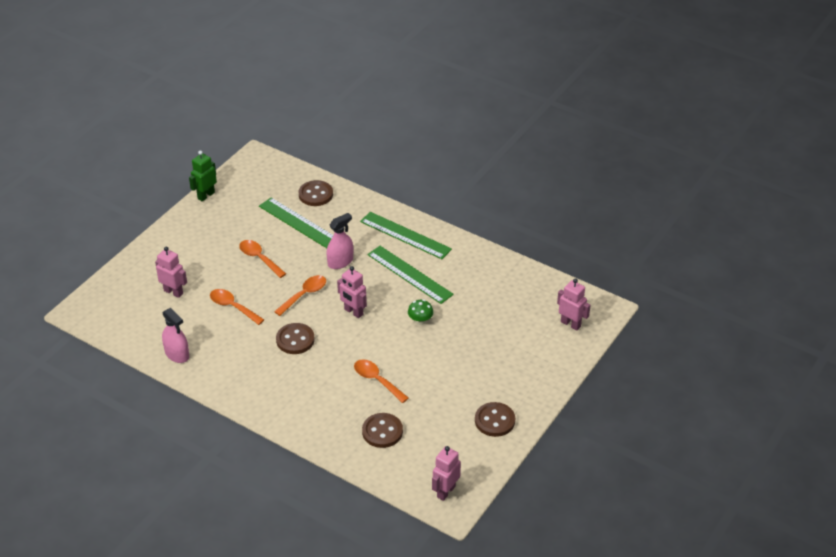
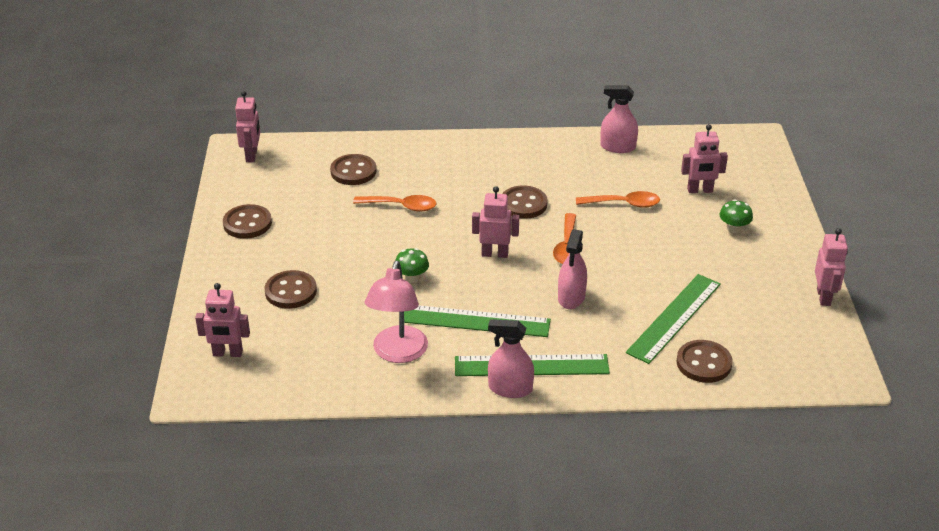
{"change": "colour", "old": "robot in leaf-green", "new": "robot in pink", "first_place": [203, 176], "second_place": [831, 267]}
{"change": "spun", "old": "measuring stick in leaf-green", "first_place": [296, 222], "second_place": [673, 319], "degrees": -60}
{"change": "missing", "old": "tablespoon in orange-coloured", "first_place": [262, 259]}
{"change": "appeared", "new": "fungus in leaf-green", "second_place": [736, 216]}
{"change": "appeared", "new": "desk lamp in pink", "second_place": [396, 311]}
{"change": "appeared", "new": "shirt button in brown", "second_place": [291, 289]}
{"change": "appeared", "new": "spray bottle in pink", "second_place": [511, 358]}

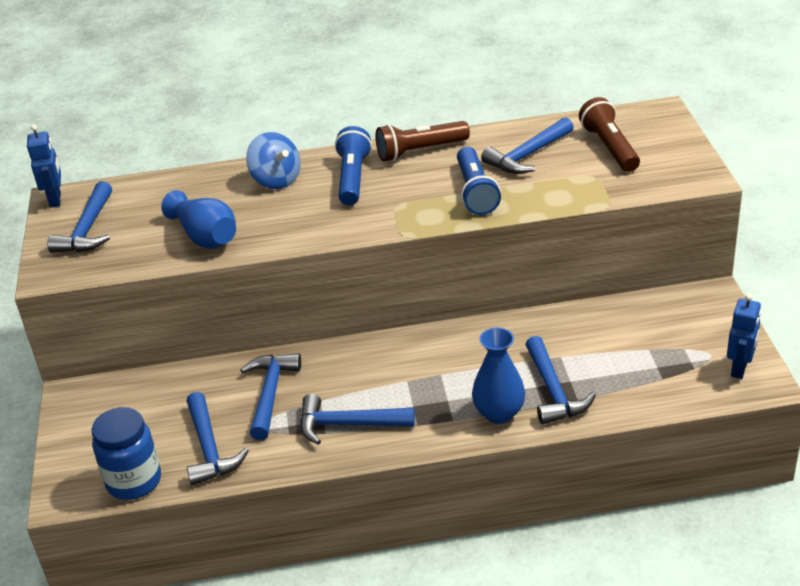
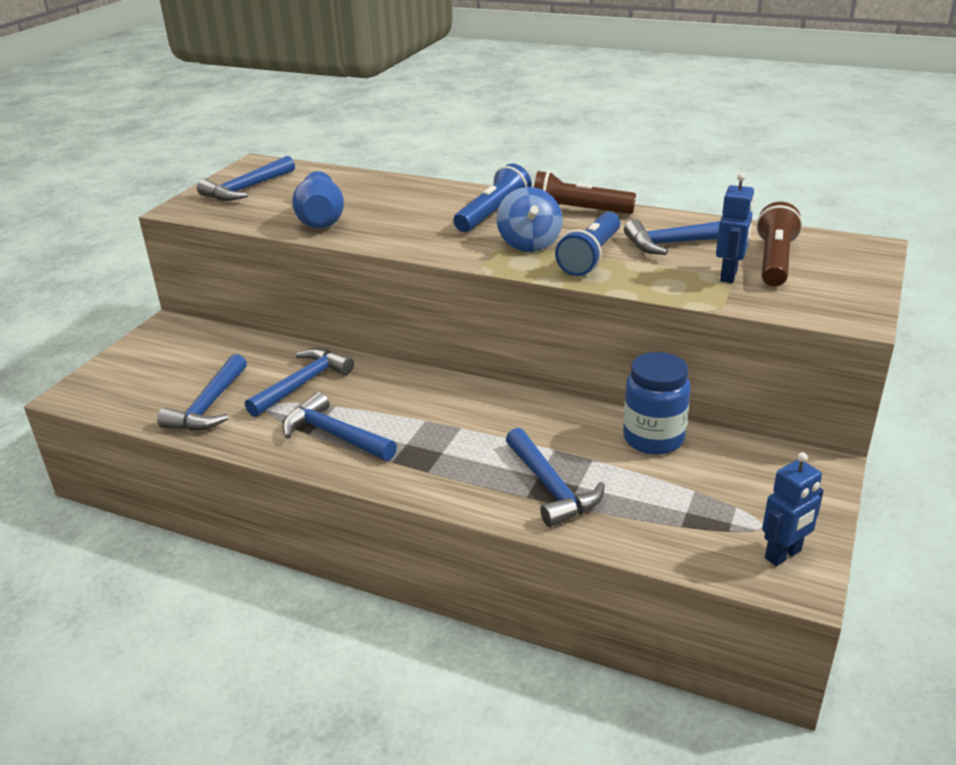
{"change": "relocated", "old": "robot in blue", "first_place": [44, 166], "second_place": [735, 228]}
{"change": "relocated", "old": "whirligig in blue", "first_place": [273, 160], "second_place": [529, 219]}
{"change": "missing", "old": "tall vase in blue", "first_place": [498, 376]}
{"change": "spun", "old": "hammer in blue", "first_place": [560, 380], "second_place": [555, 477], "degrees": -45}
{"change": "relocated", "old": "preserve jar in blue", "first_place": [126, 453], "second_place": [656, 403]}

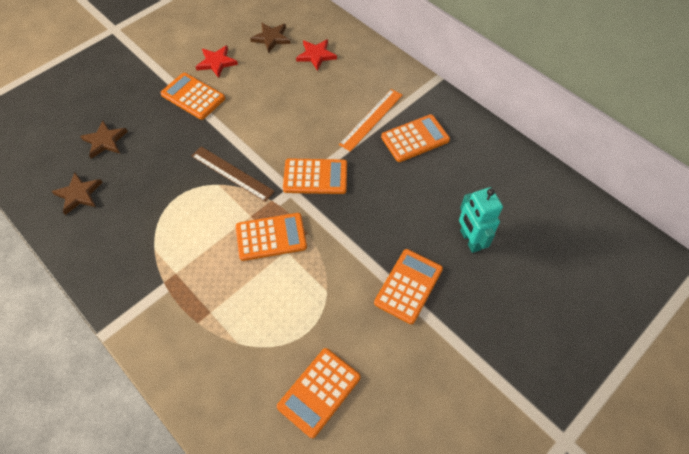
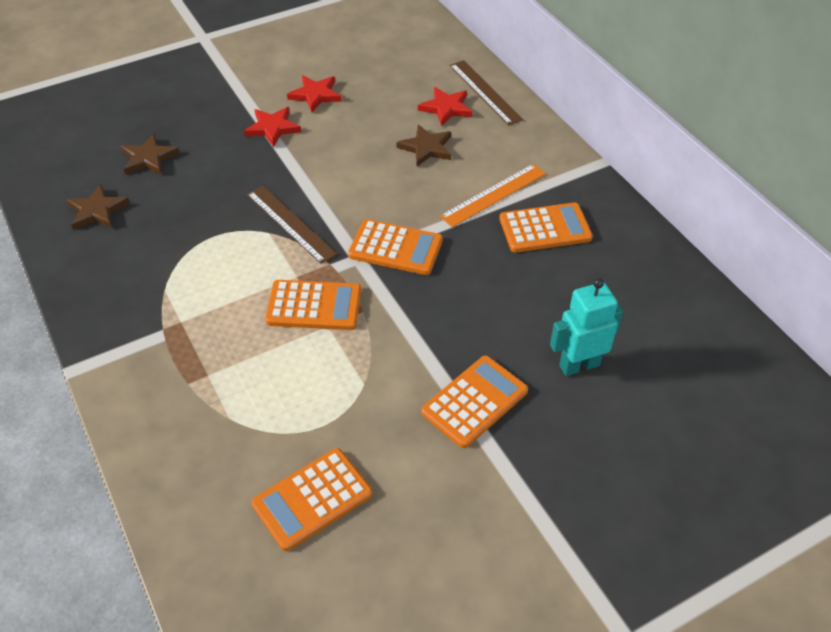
{"change": "relocated", "old": "five-pointed star in brown", "first_place": [270, 38], "second_place": [423, 146]}
{"change": "exchanged", "old": "calculator in orange-coloured", "new": "five-pointed star in red", "first_place": [192, 96], "second_place": [272, 127]}
{"change": "spun", "old": "robot in aqua", "first_place": [481, 220], "second_place": [586, 327], "degrees": 75}
{"change": "appeared", "new": "measuring stick in brown", "second_place": [486, 93]}

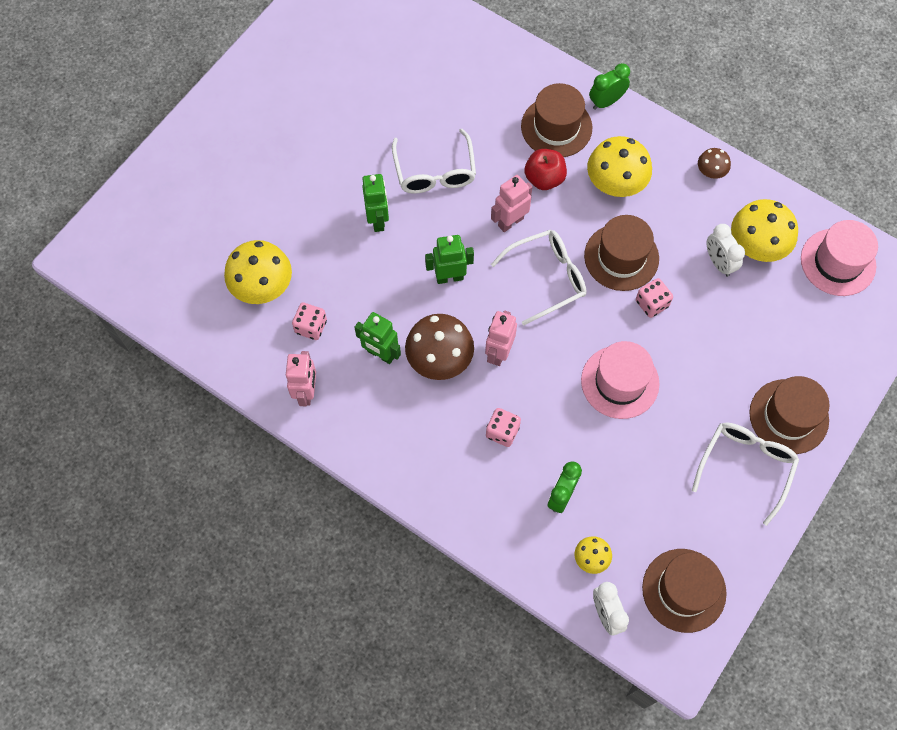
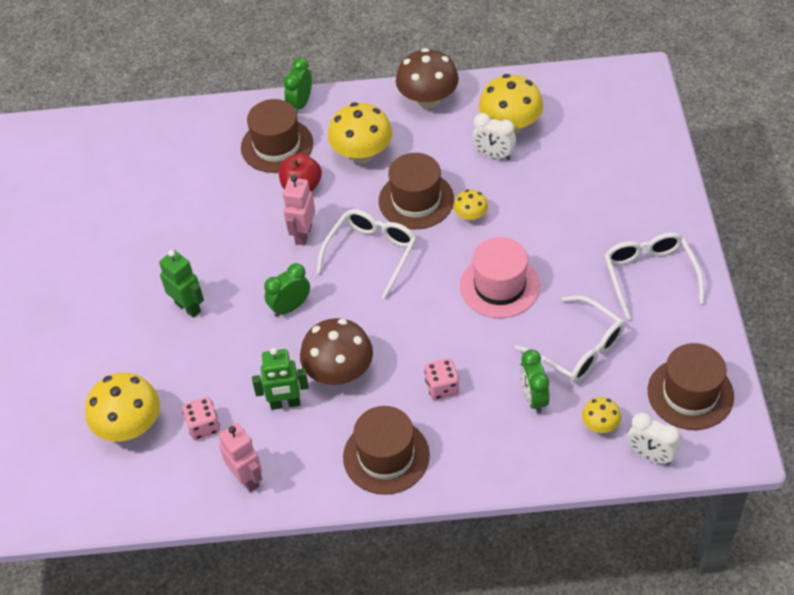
{"change": "relocated", "old": "spectacles in snow-white", "first_place": [434, 161], "second_place": [570, 339]}
{"change": "size", "old": "fungus in brown", "first_place": [714, 163], "second_place": [427, 78], "factor": 1.94}
{"change": "missing", "old": "top hat in pink", "first_place": [839, 258]}
{"change": "exchanged", "old": "robot in leaf-green", "new": "alarm clock in leaf-green", "first_place": [449, 259], "second_place": [287, 290]}
{"change": "exchanged", "old": "die in pink", "new": "fungus in yellow", "first_place": [654, 298], "second_place": [471, 205]}
{"change": "missing", "old": "robot in pink", "first_place": [501, 338]}
{"change": "relocated", "old": "top hat in brown", "first_place": [789, 415], "second_place": [386, 450]}

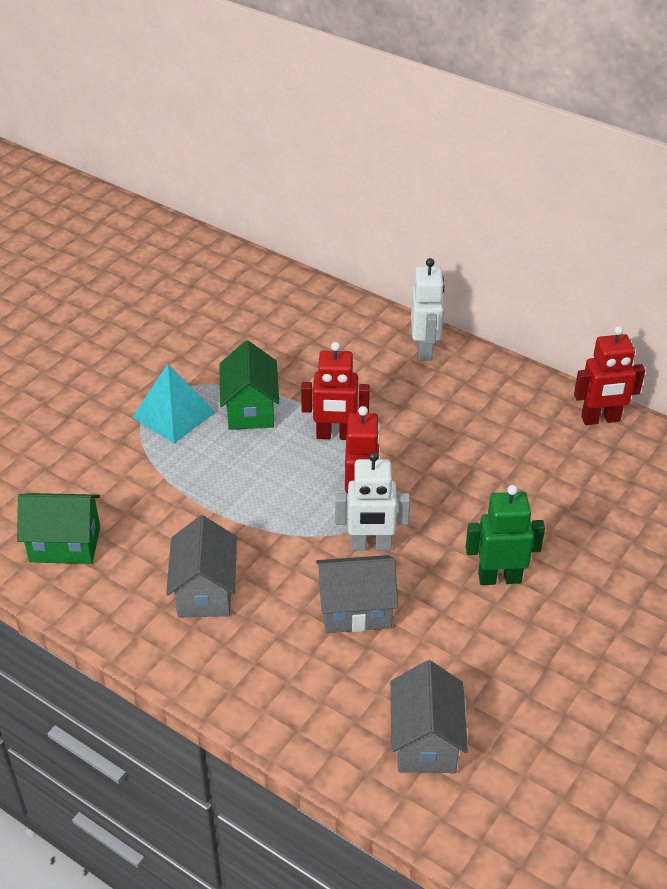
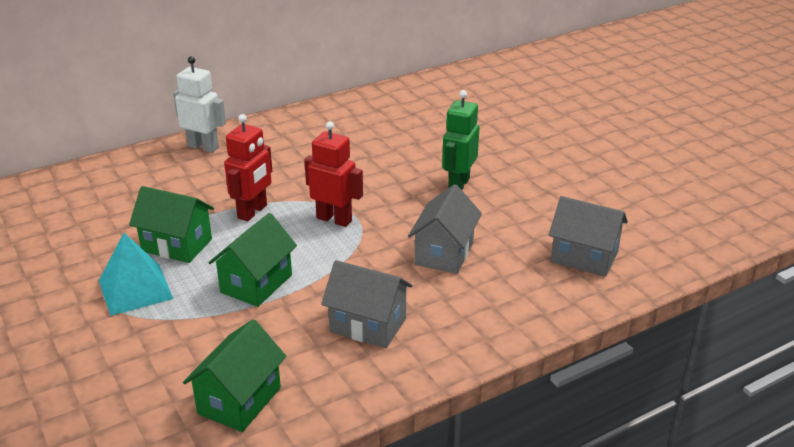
{"change": "missing", "old": "robot in red", "first_place": [609, 375]}
{"change": "missing", "old": "robot in snow-white", "first_place": [372, 501]}
{"change": "appeared", "new": "toy house in leaf-green", "second_place": [253, 260]}

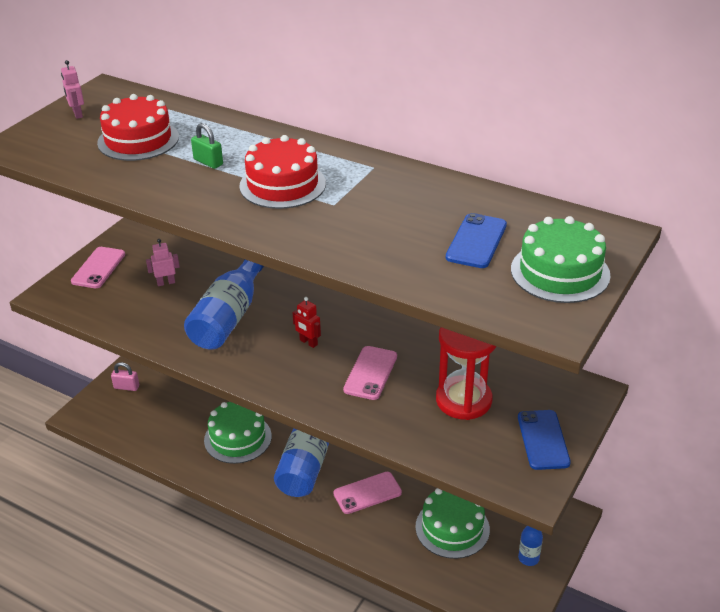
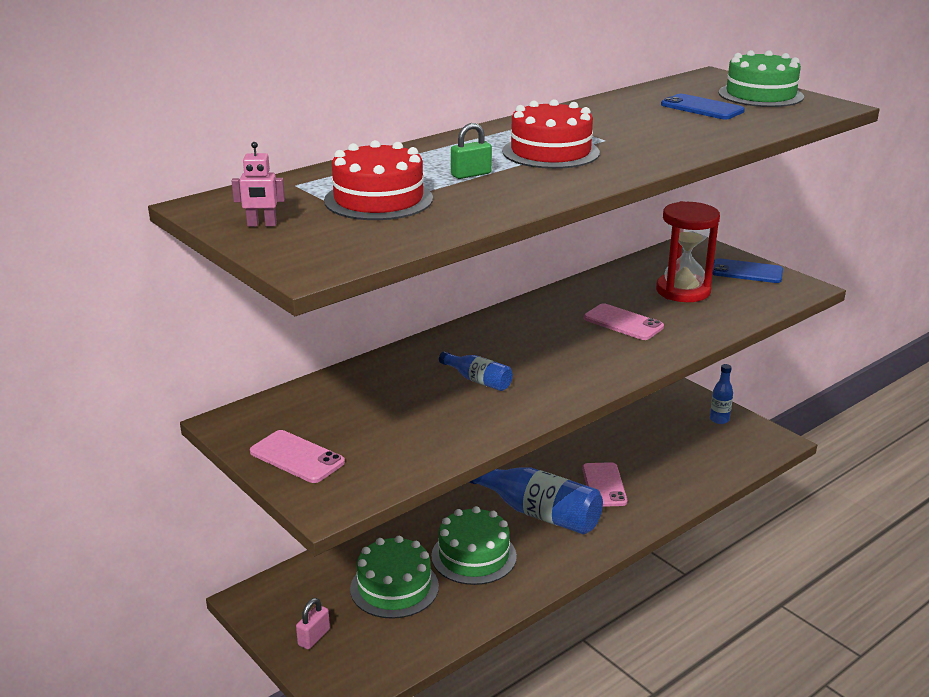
{"change": "missing", "old": "robot in pink", "first_place": [163, 262]}
{"change": "size", "old": "flask in blue", "first_place": [224, 304], "second_place": [476, 371], "factor": 0.49}
{"change": "missing", "old": "robot in red", "first_place": [307, 322]}
{"change": "relocated", "old": "cake in leaf-green", "first_place": [452, 523], "second_place": [394, 577]}

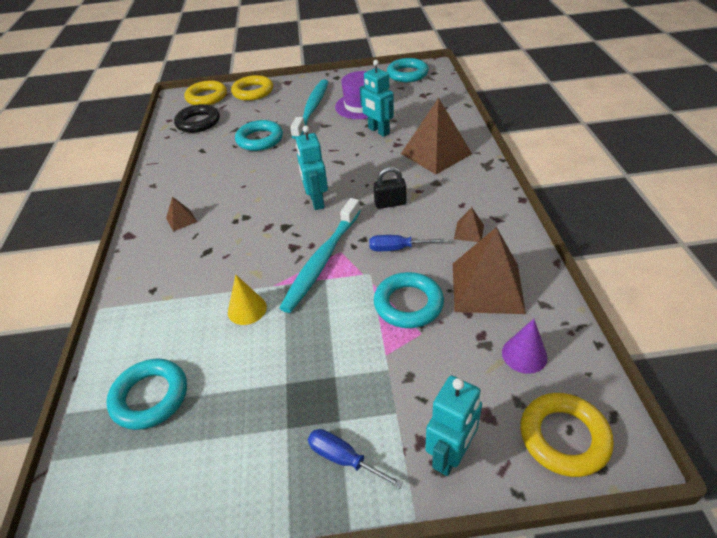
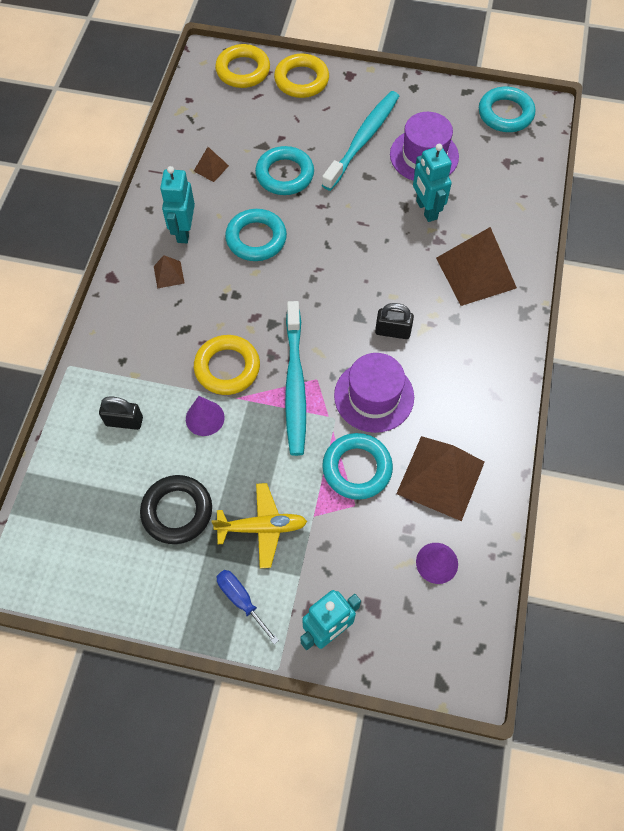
{"change": "relocated", "old": "hoop in ebony", "first_place": [197, 118], "second_place": [176, 509]}
{"change": "relocated", "old": "robot in aqua", "first_place": [312, 168], "second_place": [177, 204]}
{"change": "spun", "old": "dental brush in aqua", "first_place": [320, 255], "second_place": [295, 378], "degrees": -45}
{"change": "relocated", "old": "pyramid shape in brown", "first_place": [469, 224], "second_place": [211, 164]}
{"change": "exchanged", "old": "hand screwdriver in blue", "new": "top hat in purple", "first_place": [407, 243], "second_place": [374, 393]}
{"change": "colour", "old": "cone in yellow", "new": "cone in purple", "first_place": [247, 299], "second_place": [205, 416]}
{"change": "relocated", "old": "hoop in aqua", "first_place": [146, 394], "second_place": [256, 235]}
{"change": "relocated", "old": "hoop in yellow", "first_place": [567, 435], "second_place": [227, 365]}
{"change": "appeared", "new": "padlock in ebony", "second_place": [121, 413]}
{"change": "appeared", "new": "aeroplane in yellow", "second_place": [259, 525]}

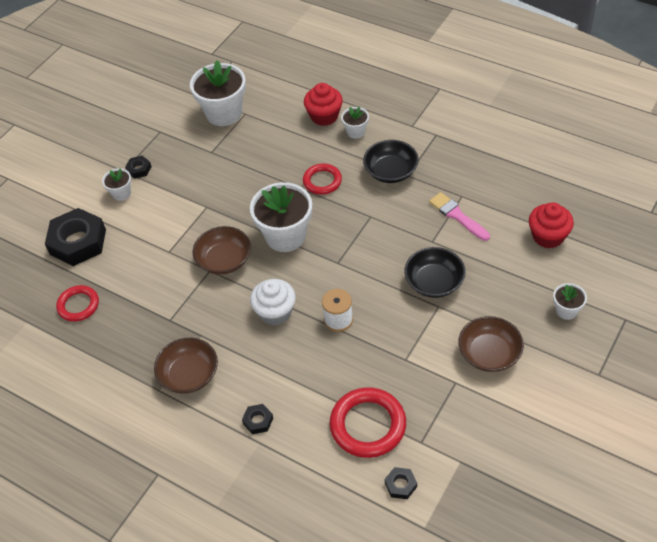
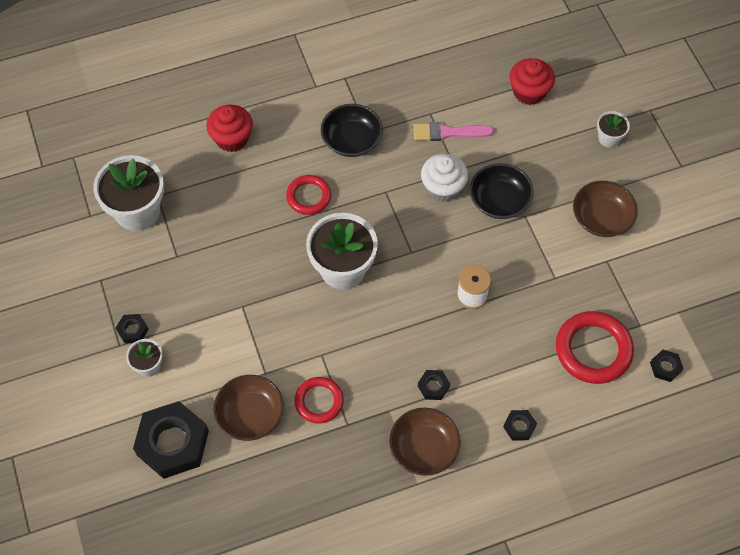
{"change": "missing", "old": "plant pot in snow-white", "first_place": [355, 123]}
{"change": "relocated", "old": "bowl in brown", "first_place": [222, 250], "second_place": [249, 408]}
{"change": "relocated", "old": "fairy cake in snow-white", "first_place": [273, 302], "second_place": [444, 178]}
{"change": "relocated", "old": "hoop in red", "first_place": [77, 303], "second_place": [319, 400]}
{"change": "appeared", "new": "hexagon nut in ebony", "second_place": [434, 385]}

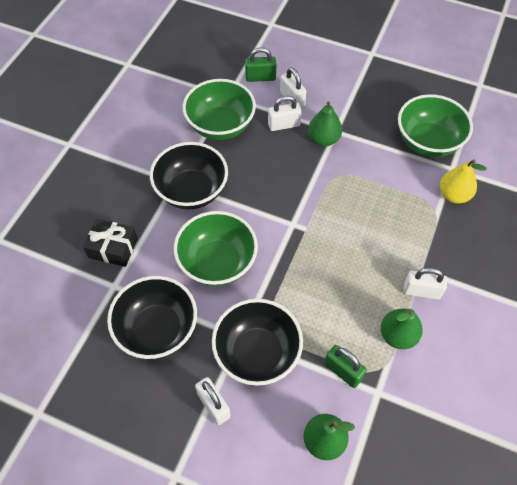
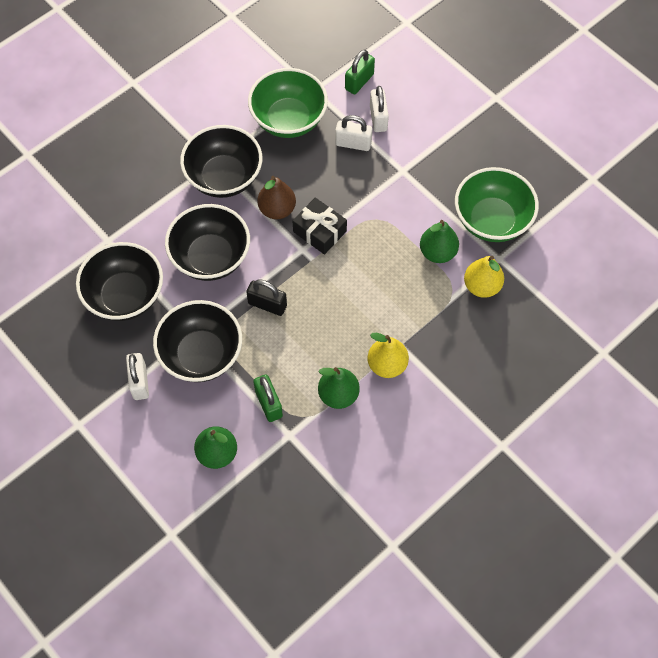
{"change": "spun", "old": "padlock in leaf-green", "first_place": [260, 64], "second_place": [360, 71], "degrees": -75}
{"change": "relocated", "old": "pear fruit in leaf-green", "first_place": [325, 123], "second_place": [439, 241]}
{"change": "colour", "old": "bowl in leaf-green", "new": "bowl in ebony", "first_place": [216, 248], "second_place": [207, 242]}
{"change": "relocated", "old": "gift in ebony", "first_place": [110, 243], "second_place": [320, 226]}
{"change": "exchanged", "old": "padlock in snow-white", "new": "pear fruit in yellow", "first_place": [425, 284], "second_place": [388, 355]}
{"change": "appeared", "new": "pear fruit in brown", "second_place": [277, 197]}
{"change": "appeared", "new": "padlock in ebony", "second_place": [266, 297]}

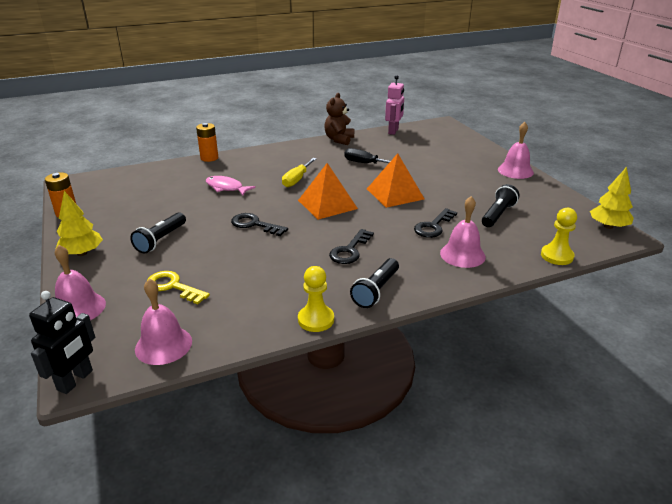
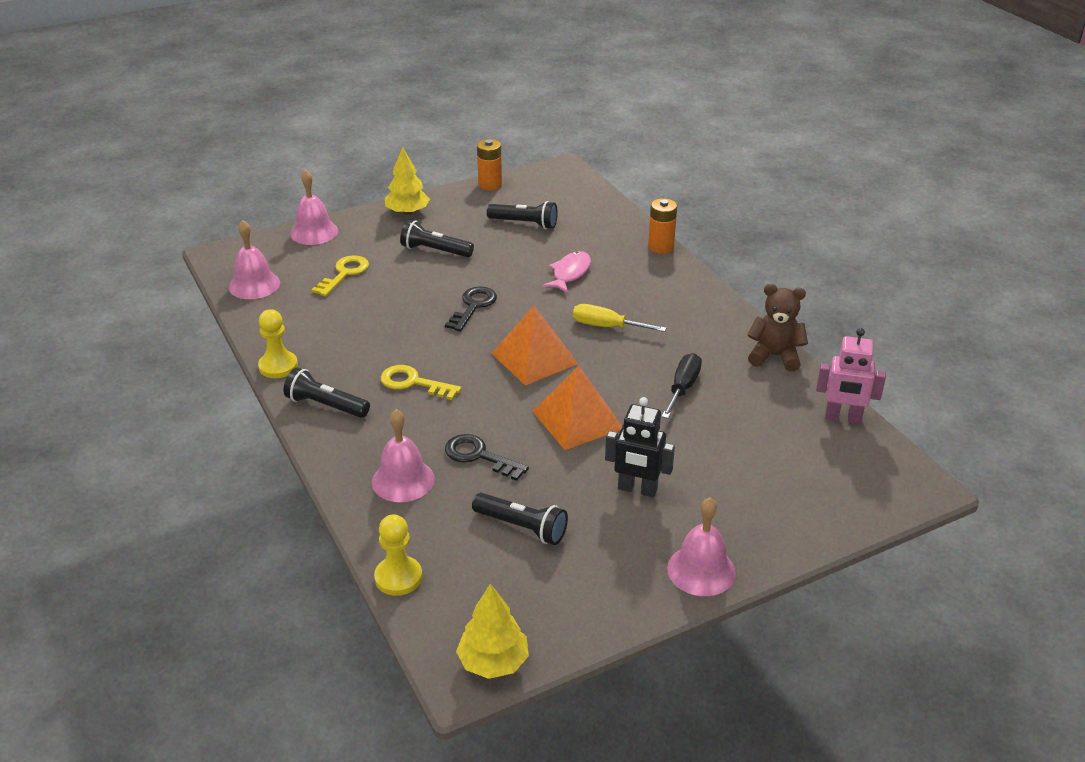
{"change": "colour", "old": "latchkey in ebony", "new": "latchkey in yellow", "first_place": [351, 246], "second_place": [420, 382]}
{"change": "relocated", "old": "robot in ebony", "first_place": [62, 342], "second_place": [640, 447]}
{"change": "appeared", "new": "flashlight in ebony", "second_place": [522, 215]}

